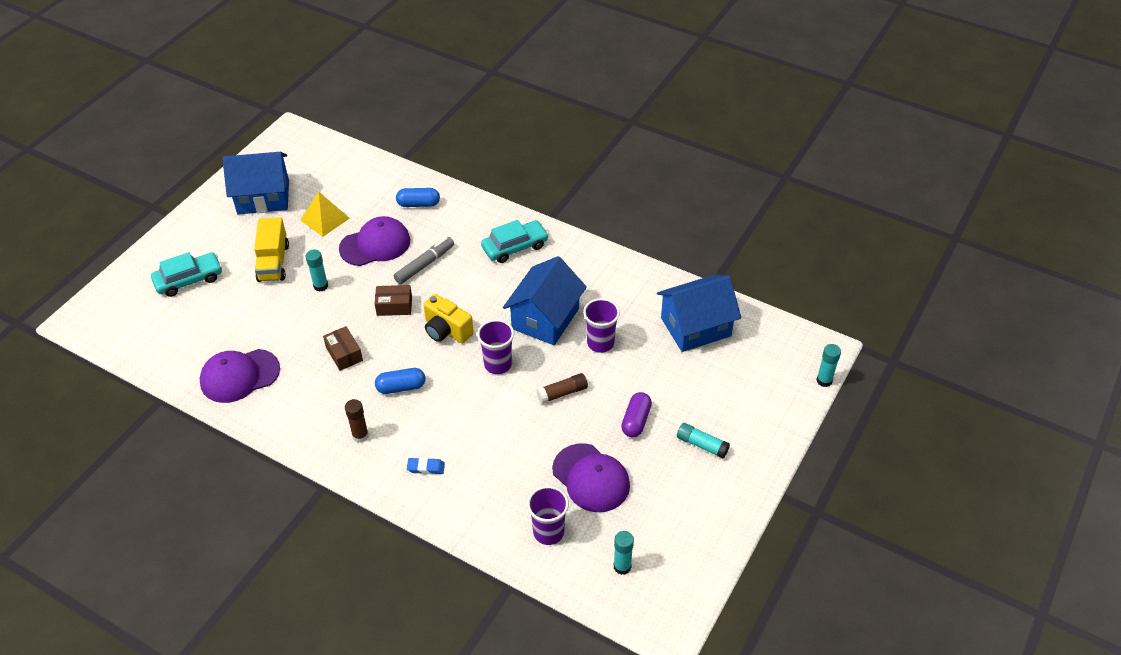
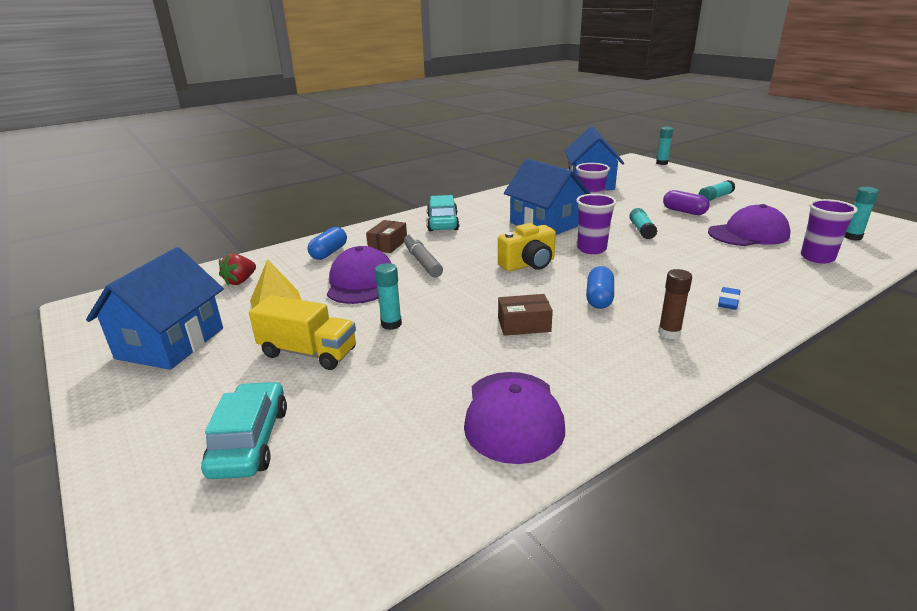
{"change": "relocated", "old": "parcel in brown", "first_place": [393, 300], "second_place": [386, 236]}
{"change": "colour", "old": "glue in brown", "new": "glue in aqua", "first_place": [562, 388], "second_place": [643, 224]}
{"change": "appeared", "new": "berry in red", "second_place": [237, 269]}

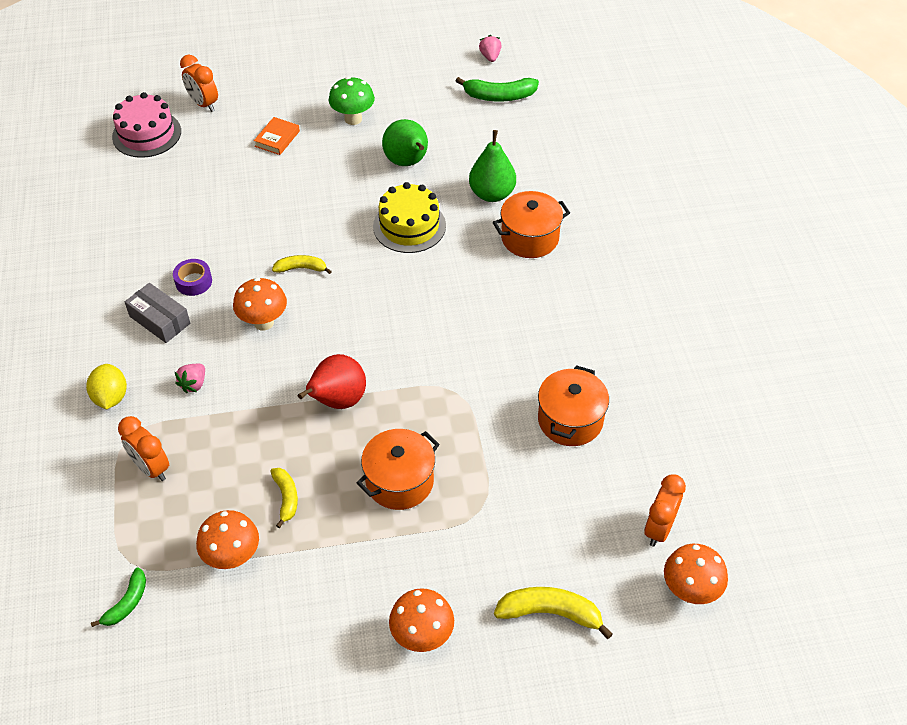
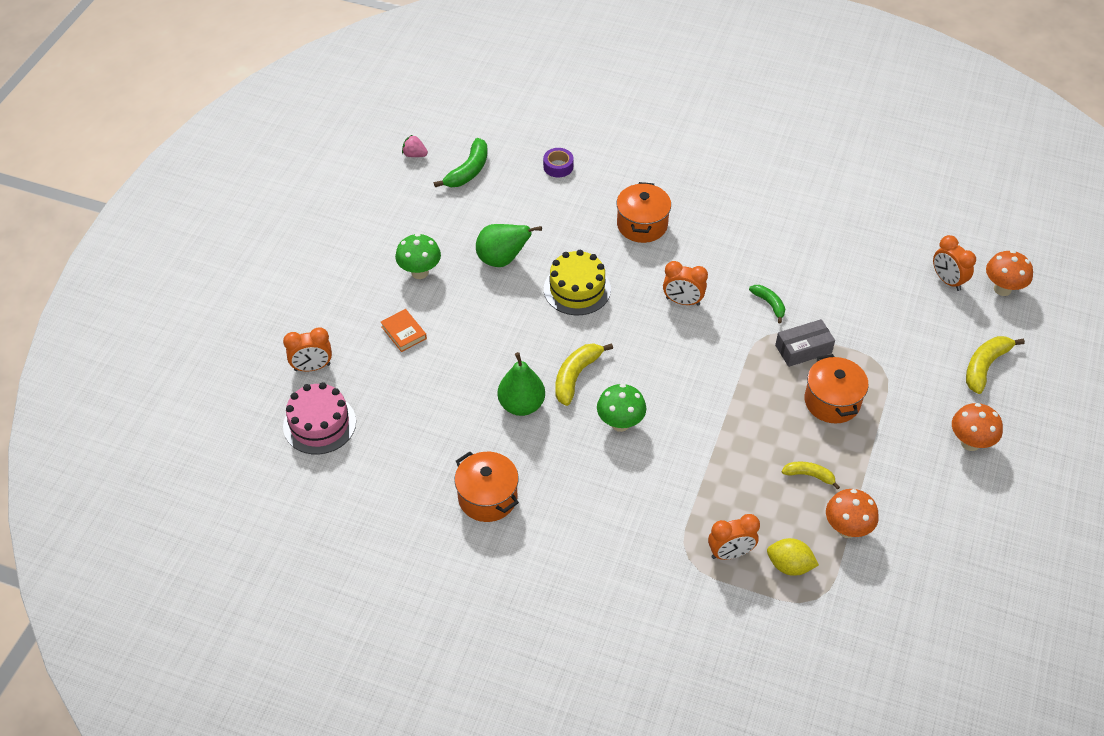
{"change": "relocated", "old": "pear fruit in leaf-green", "first_place": [492, 166], "second_place": [521, 384]}
{"change": "size", "old": "banana fruit in yellow", "first_place": [302, 264], "second_place": [584, 374], "factor": 1.6}
{"change": "relocated", "old": "tape in purple", "first_place": [192, 277], "second_place": [558, 163]}
{"change": "colour", "old": "fungus in orange-coloured", "new": "fungus in leaf-green", "first_place": [260, 304], "second_place": [621, 408]}
{"change": "relocated", "old": "parcel in ash-grey", "first_place": [157, 313], "second_place": [805, 343]}
{"change": "missing", "old": "pear fruit in red", "first_place": [332, 381]}
{"change": "relocated", "old": "lemon in yellow", "first_place": [106, 387], "second_place": [793, 557]}
{"change": "missing", "old": "berry in pink", "first_place": [190, 378]}
{"change": "relocated", "old": "pot in orange-coloured", "first_place": [573, 405], "second_place": [486, 486]}
{"change": "relocated", "old": "banana fruit in leaf-green", "first_place": [118, 597], "second_place": [767, 304]}
{"change": "appeared", "new": "alarm clock in orange-coloured", "second_place": [685, 283]}

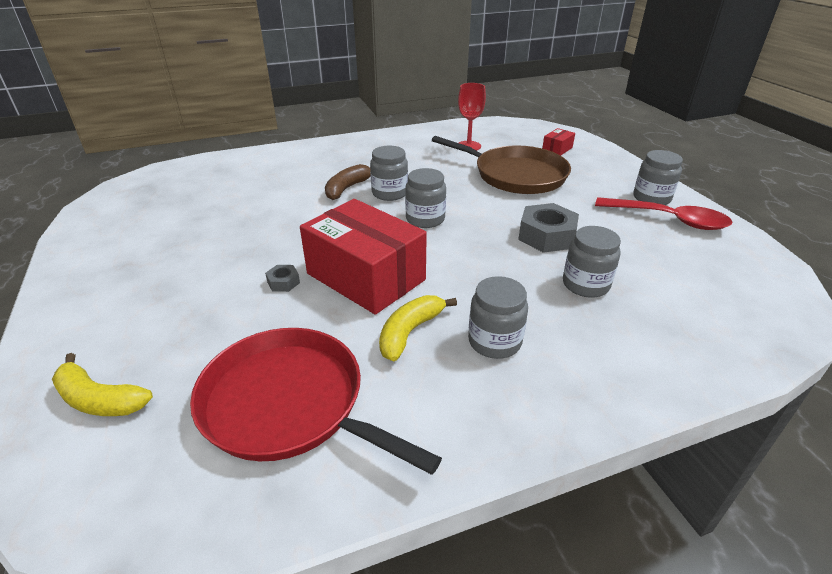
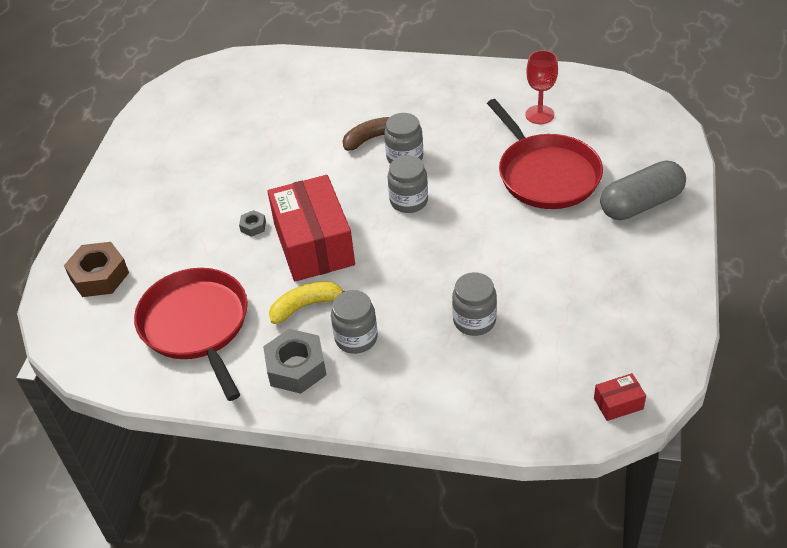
{"change": "relocated", "old": "parcel in red", "first_place": [558, 142], "second_place": [620, 397]}
{"change": "colour", "old": "skillet in brown", "new": "skillet in red", "first_place": [501, 165], "second_place": [545, 154]}
{"change": "missing", "old": "preserve jar in ash-grey", "first_place": [658, 177]}
{"change": "missing", "old": "tablespoon in red", "first_place": [664, 213]}
{"change": "relocated", "old": "hexagon nut in ash-grey", "first_place": [548, 228], "second_place": [295, 361]}
{"change": "exchanged", "old": "banana fruit in yellow", "new": "hexagon nut in brown", "first_place": [102, 384], "second_place": [96, 269]}
{"change": "appeared", "new": "pill in ash-grey", "second_place": [643, 190]}

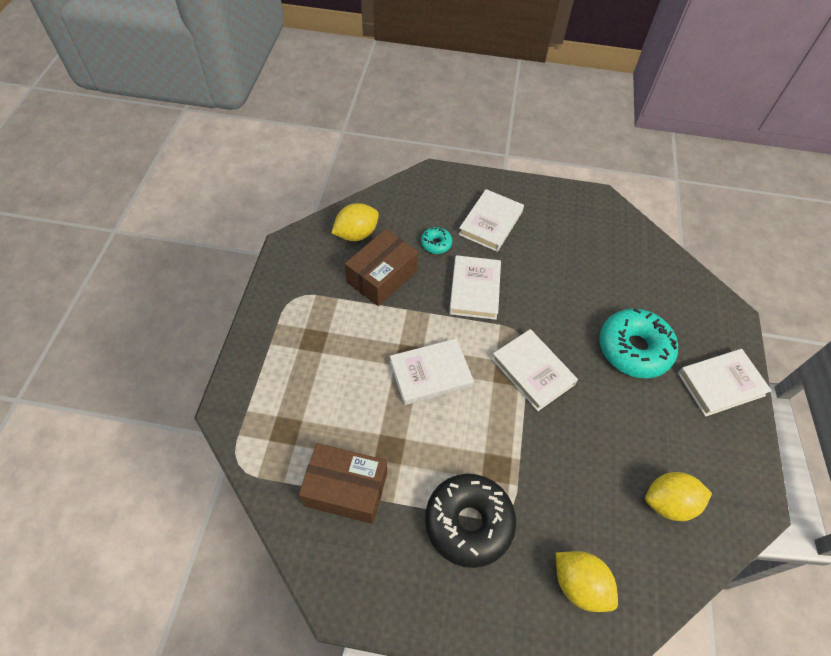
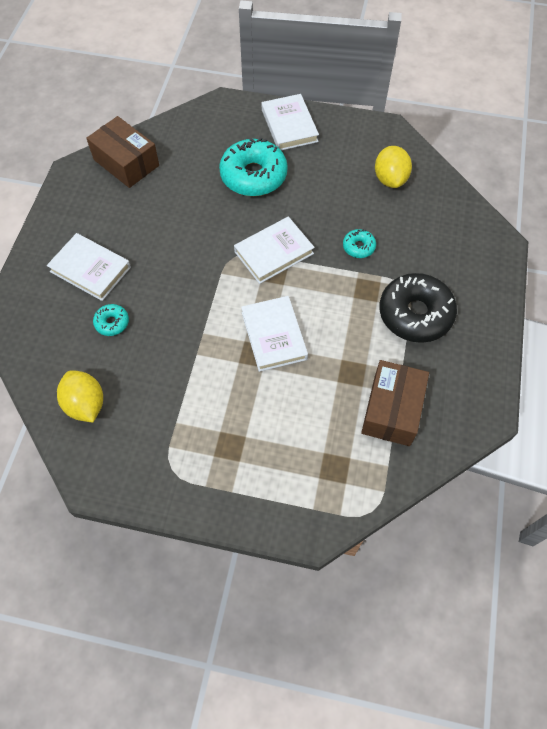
{"change": "relocated", "old": "parcel in brown", "first_place": [381, 267], "second_place": [122, 152]}
{"change": "missing", "old": "hardcover in snow-white", "first_place": [475, 287]}
{"change": "missing", "old": "lemon in yellow", "first_place": [587, 581]}
{"change": "appeared", "new": "donut in aqua", "second_place": [359, 243]}

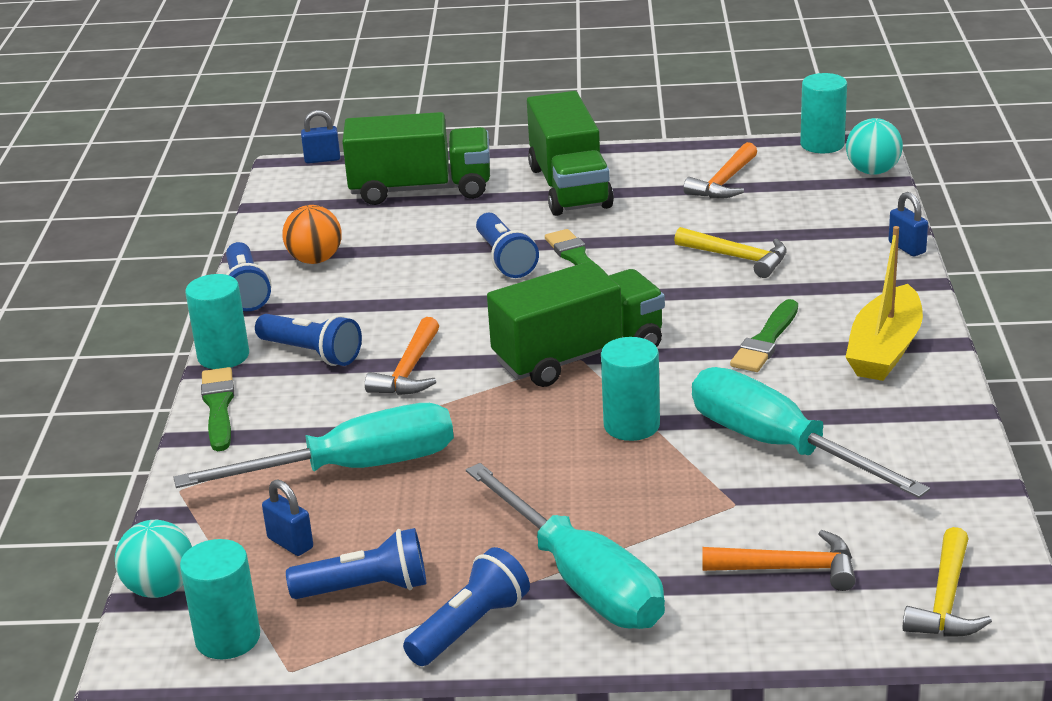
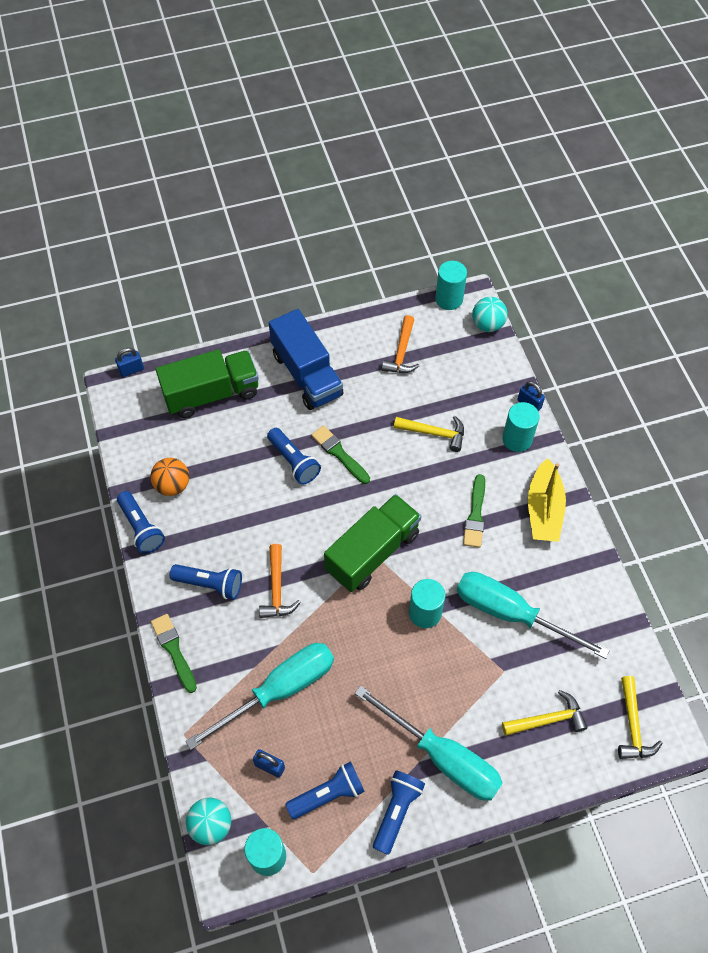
{"change": "colour", "old": "lorry in leaf-green", "new": "lorry in blue", "first_place": [570, 153], "second_place": [306, 359]}
{"change": "relocated", "old": "cylinder in aqua", "first_place": [217, 321], "second_place": [521, 427]}
{"change": "colour", "old": "hammer in orange-coloured", "new": "hammer in yellow", "first_place": [779, 560], "second_place": [545, 713]}

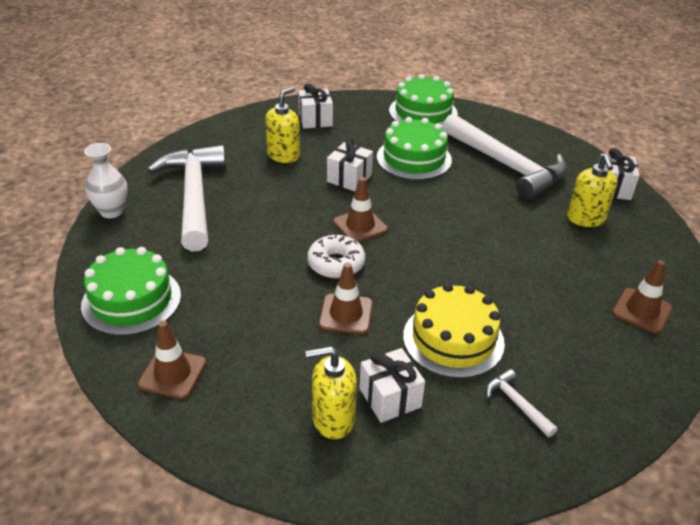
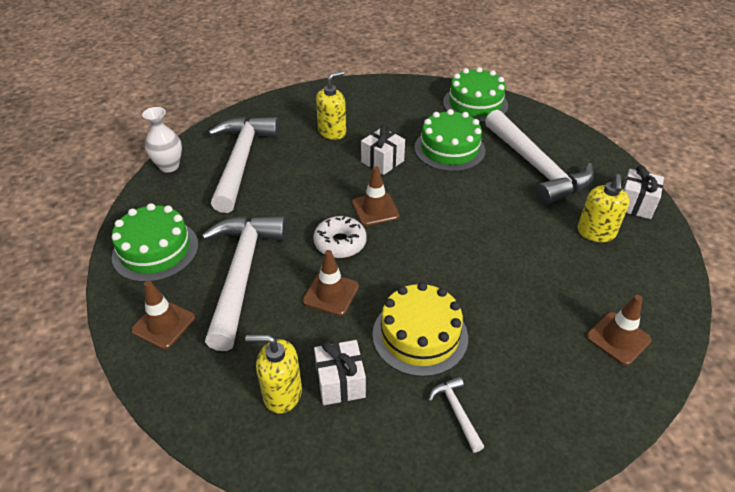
{"change": "missing", "old": "gift in snow-white", "first_place": [315, 106]}
{"change": "appeared", "new": "hammer in snow-white", "second_place": [244, 283]}

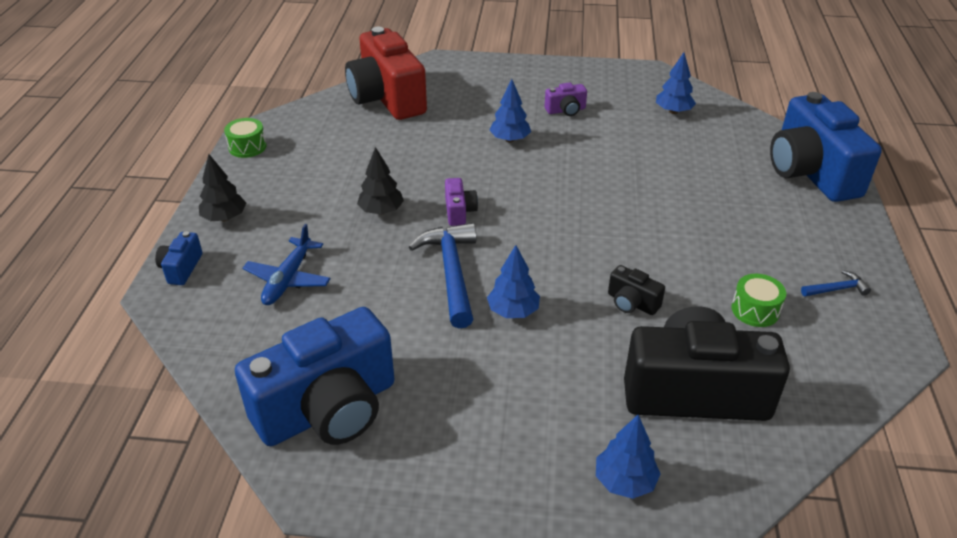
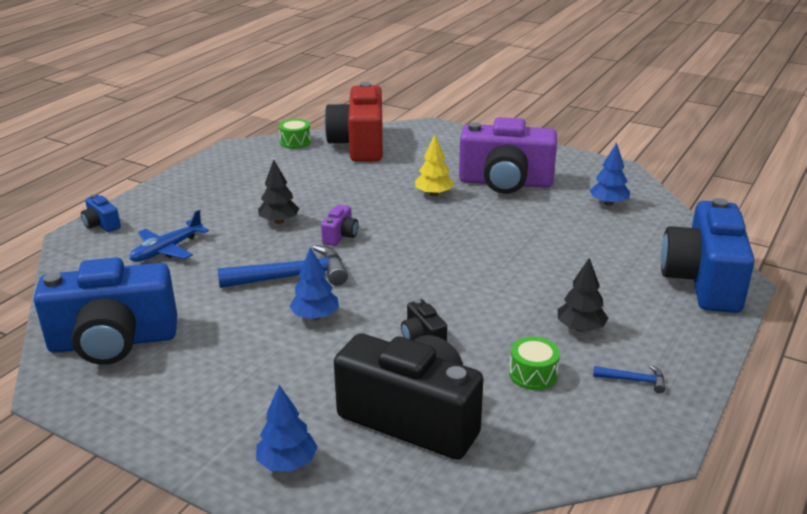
{"change": "colour", "old": "toy tree in blue", "new": "toy tree in yellow", "first_place": [510, 110], "second_place": [434, 165]}
{"change": "size", "old": "photo camera in purple", "first_place": [566, 99], "second_place": [508, 155], "factor": 2.4}
{"change": "relocated", "old": "snare drum in leaf-green", "first_place": [245, 138], "second_place": [295, 134]}
{"change": "relocated", "old": "toy tree in ebony", "first_place": [222, 187], "second_place": [583, 295]}
{"change": "spun", "old": "hammer in blue", "first_place": [442, 275], "second_place": [283, 266], "degrees": 60}
{"change": "spun", "old": "photo camera in blue", "first_place": [178, 258], "second_place": [101, 213], "degrees": -75}

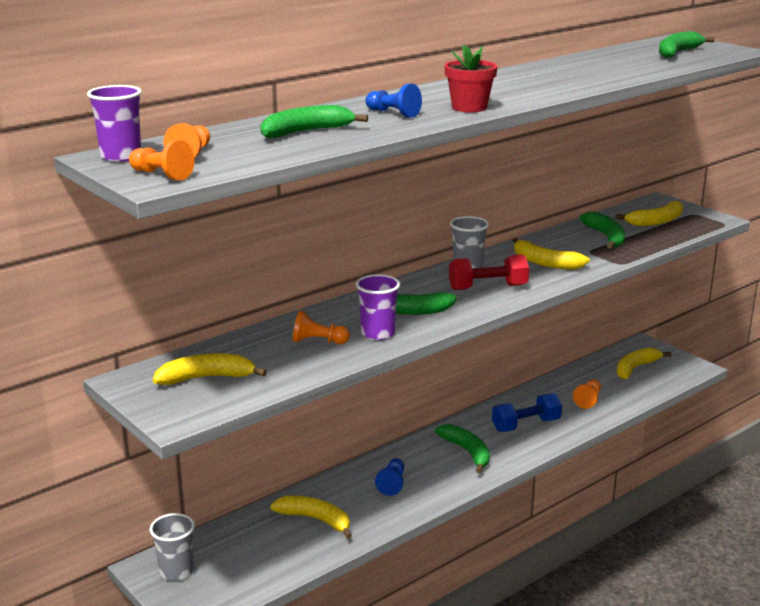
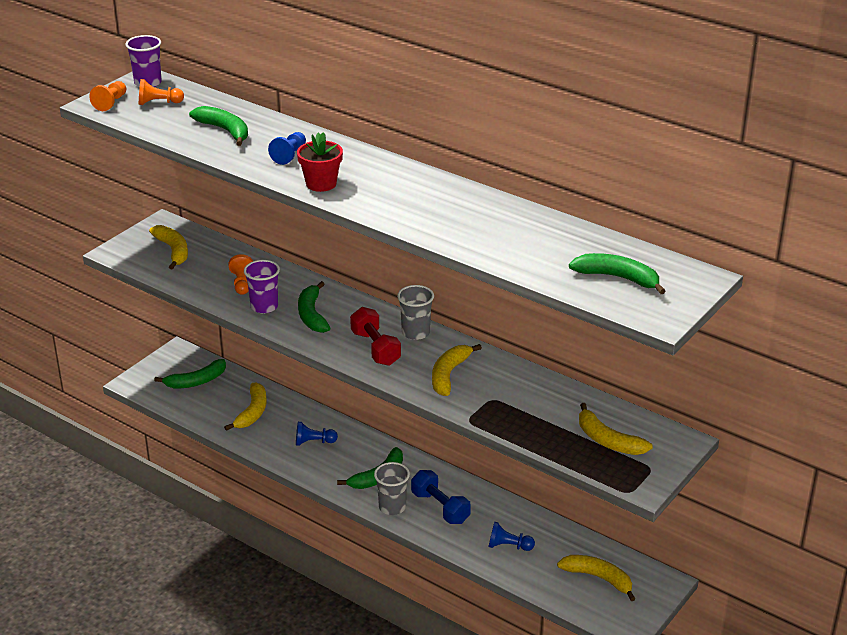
{"change": "relocated", "old": "banana fruit in leaf-green", "first_place": [602, 230], "second_place": [190, 374]}
{"change": "colour", "old": "chess pawn in orange-coloured", "new": "chess pawn in blue", "first_place": [587, 394], "second_place": [511, 536]}
{"change": "relocated", "old": "tumbler in ash-grey", "first_place": [172, 547], "second_place": [392, 488]}

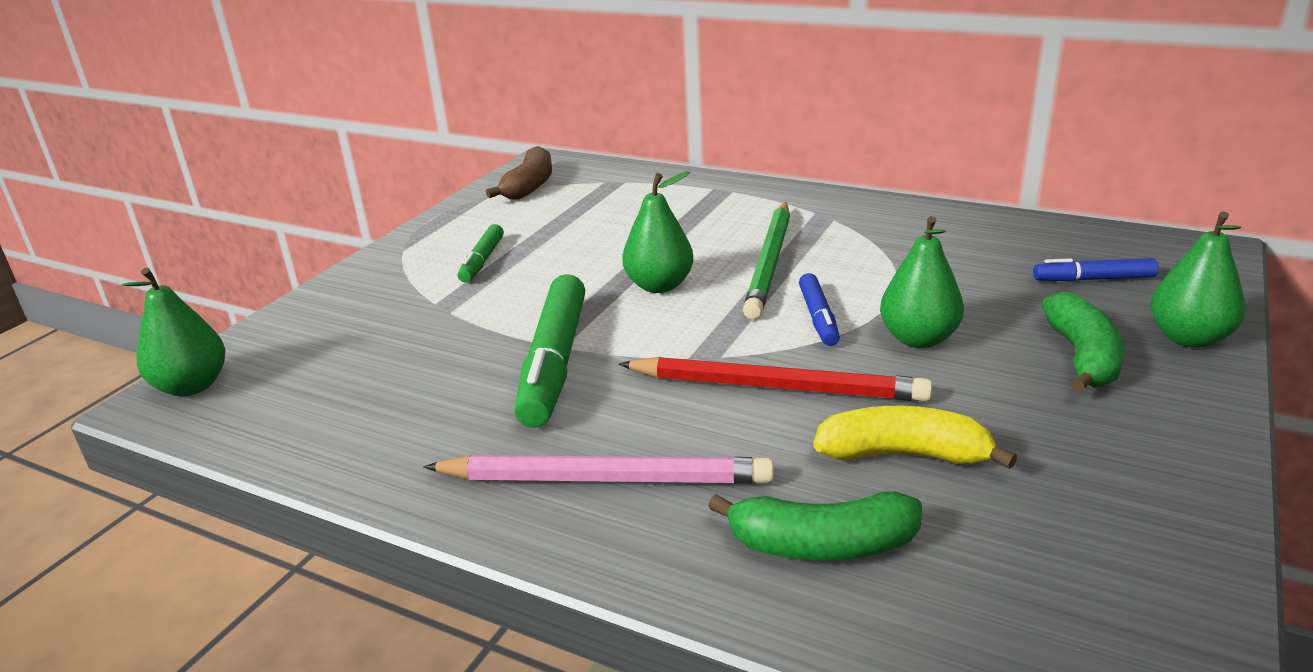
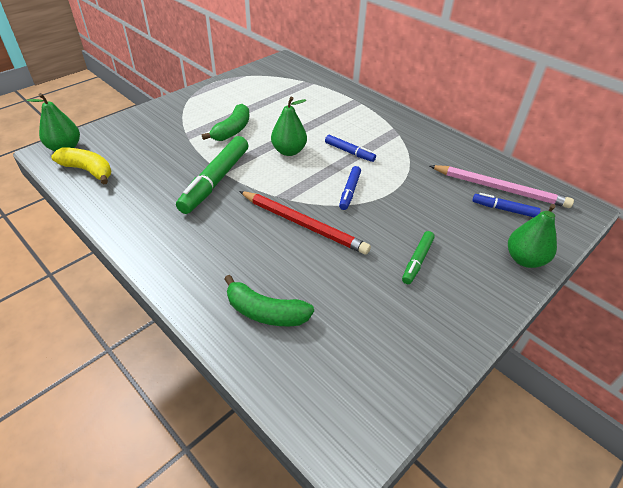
{"change": "missing", "old": "banana fruit in brown", "first_place": [519, 173]}
{"change": "exchanged", "old": "lead pencil in leaf-green", "new": "marker pen in blue", "first_place": [766, 260], "second_place": [350, 148]}
{"change": "missing", "old": "pear fruit in leaf-green", "first_place": [922, 282]}
{"change": "relocated", "old": "marker pen in leaf-green", "first_place": [480, 253], "second_place": [418, 257]}
{"change": "relocated", "old": "banana fruit in leaf-green", "first_place": [1083, 342], "second_place": [226, 122]}
{"change": "relocated", "old": "banana fruit in yellow", "first_place": [915, 437], "second_place": [81, 166]}
{"change": "relocated", "old": "lead pencil in pink", "first_place": [598, 469], "second_place": [502, 186]}

